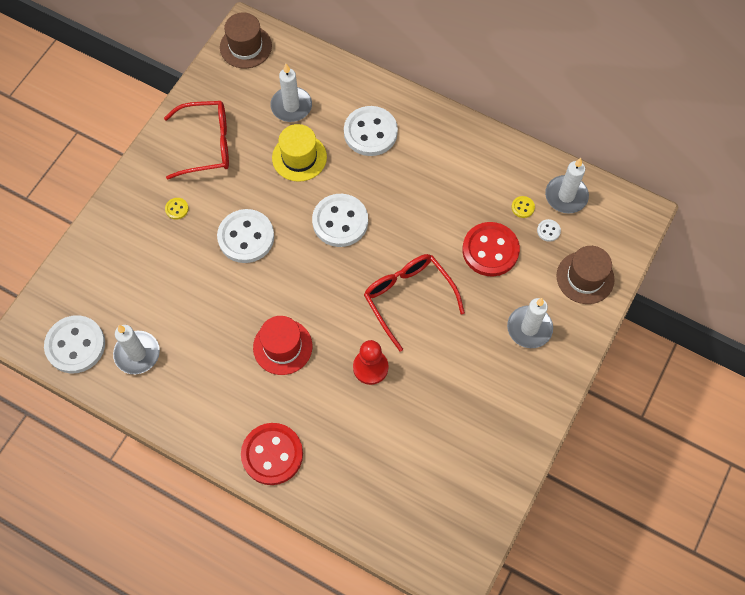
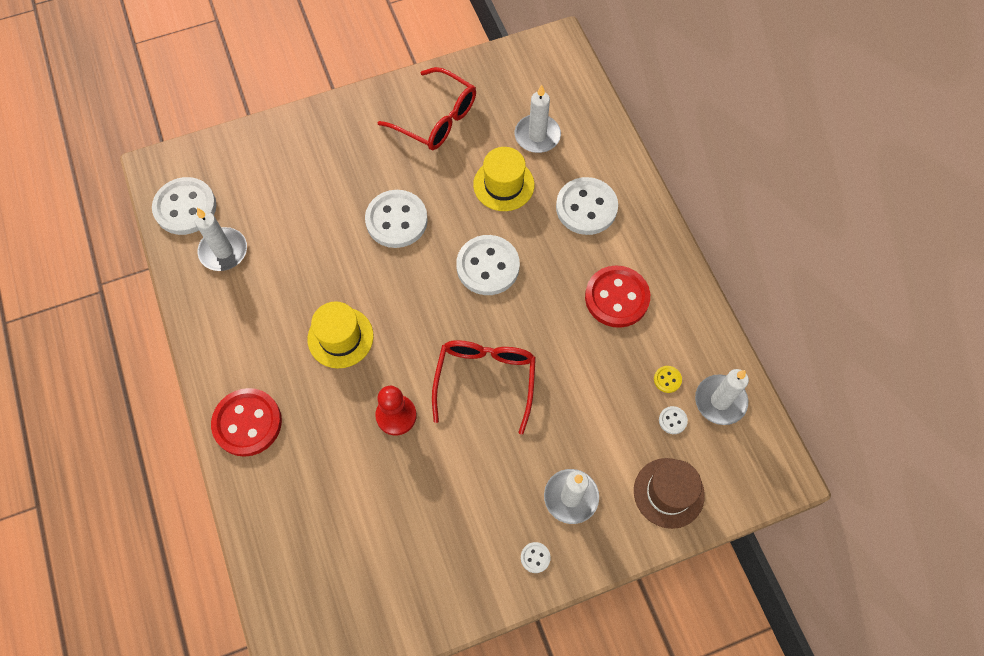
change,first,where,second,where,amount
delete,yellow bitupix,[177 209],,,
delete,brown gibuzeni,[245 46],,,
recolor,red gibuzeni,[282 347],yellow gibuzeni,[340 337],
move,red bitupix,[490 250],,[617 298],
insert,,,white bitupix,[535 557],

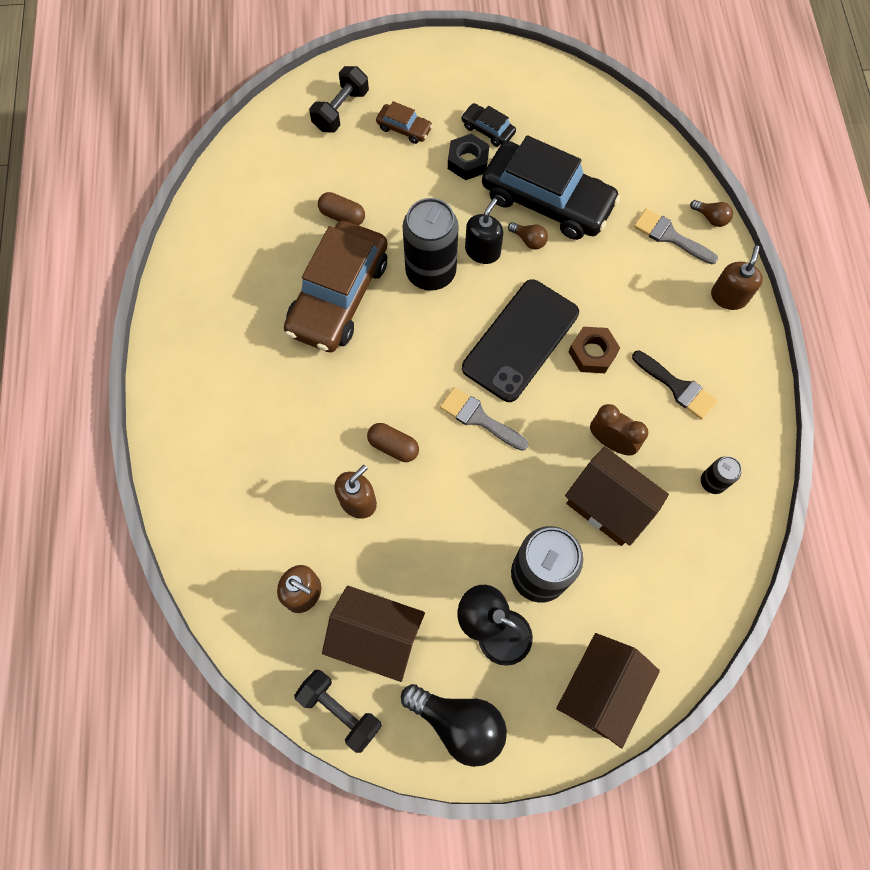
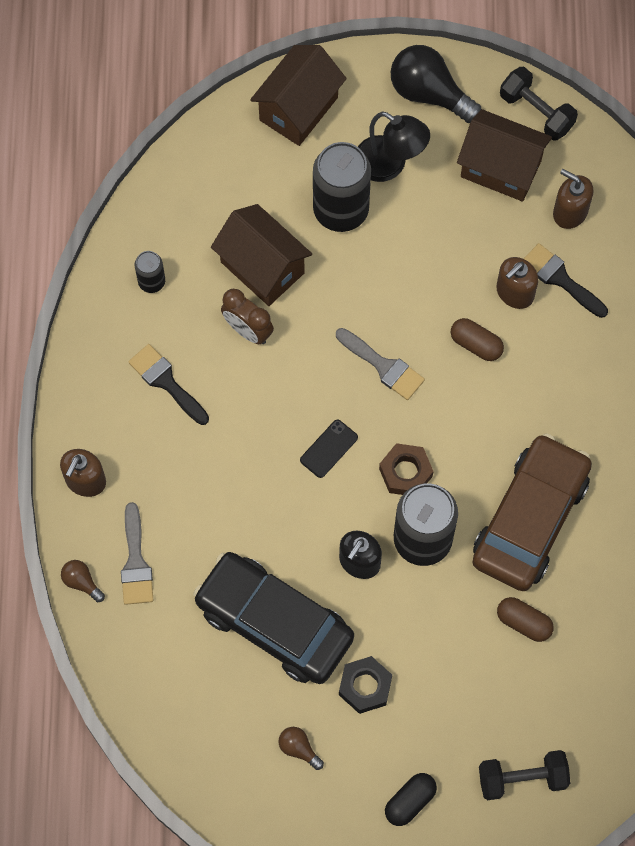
change,first,where,second,where,amount
rotate,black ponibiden,[341 110],,[522 778],45 degrees clockwise
delete,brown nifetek,[404 128],,,
delete,black nifetek,[488 129],,,
resize,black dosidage,[520 340],,[329 449],x0.42
move,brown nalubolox,[529 240],,[299 749],
move,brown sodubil,[592 353],,[405 472],
rotate,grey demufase,[670 236],,[135 562],45 degrees clockwise
insert,,,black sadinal,[410 801],
insert,,,black demufase,[560 279],

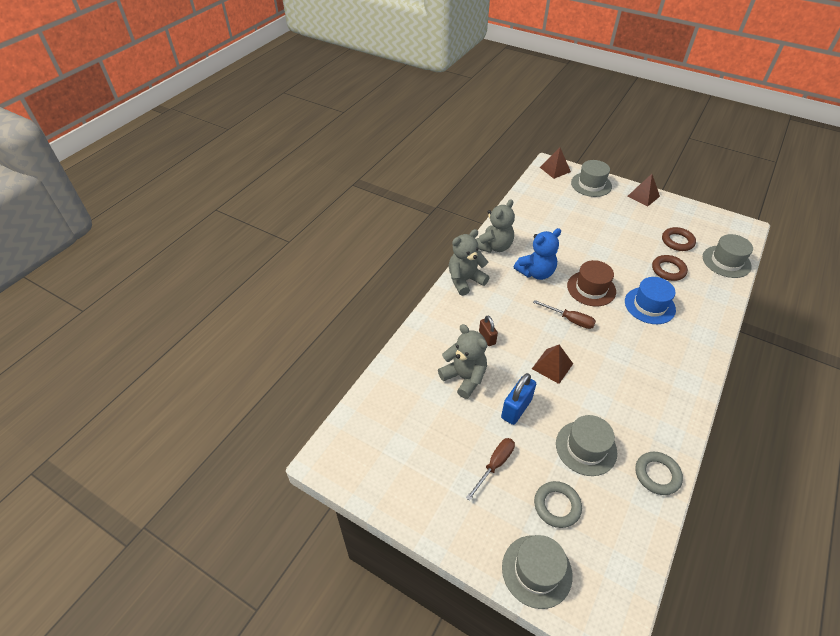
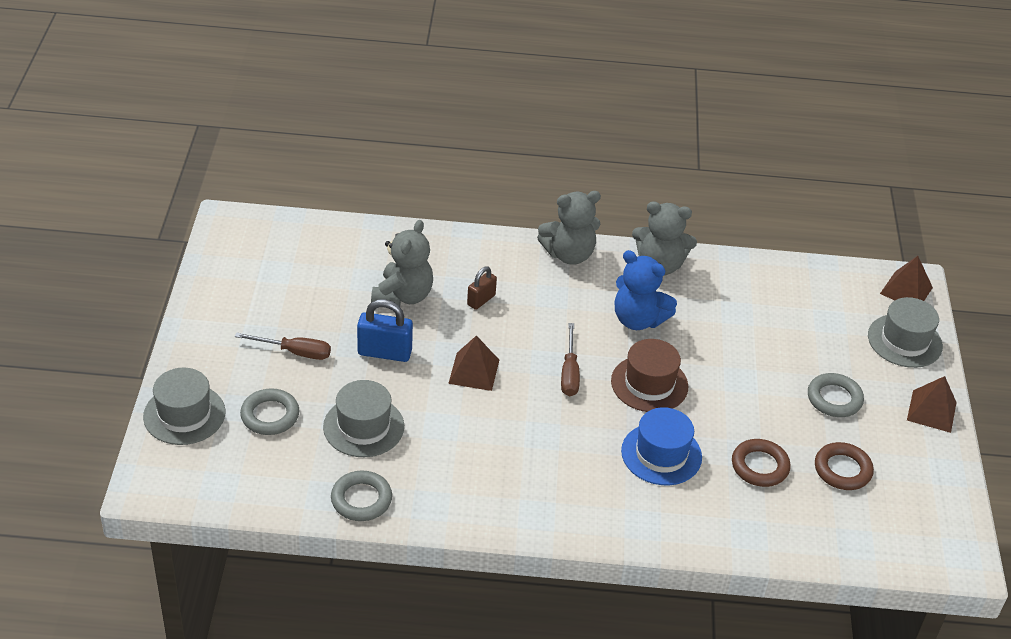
change,first,where,second,where,amount
rotate,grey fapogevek,[465 280],,[569 254],135 degrees clockwise
delete,grey gibuzeni,[726 261],,,
insert,,,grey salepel,[834 399],

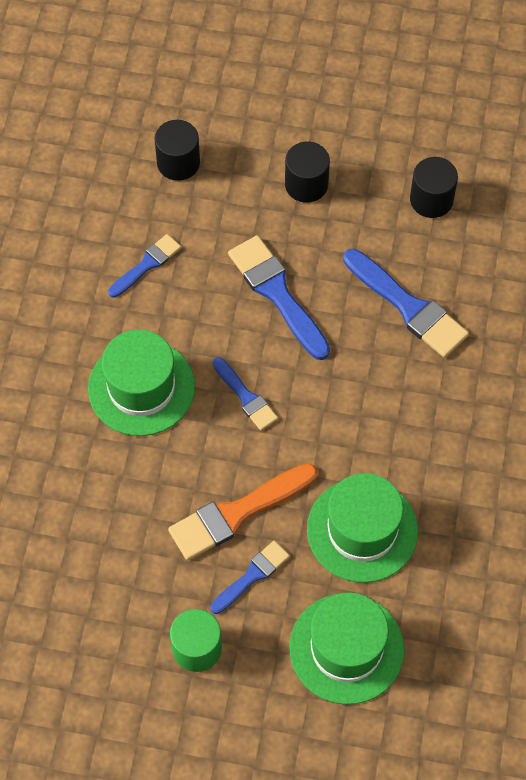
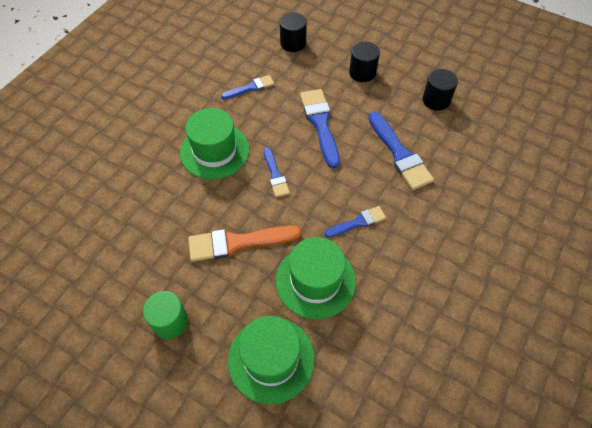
change,first,where,second,where,amount
move,blue demufase,[252 575],,[358 222],

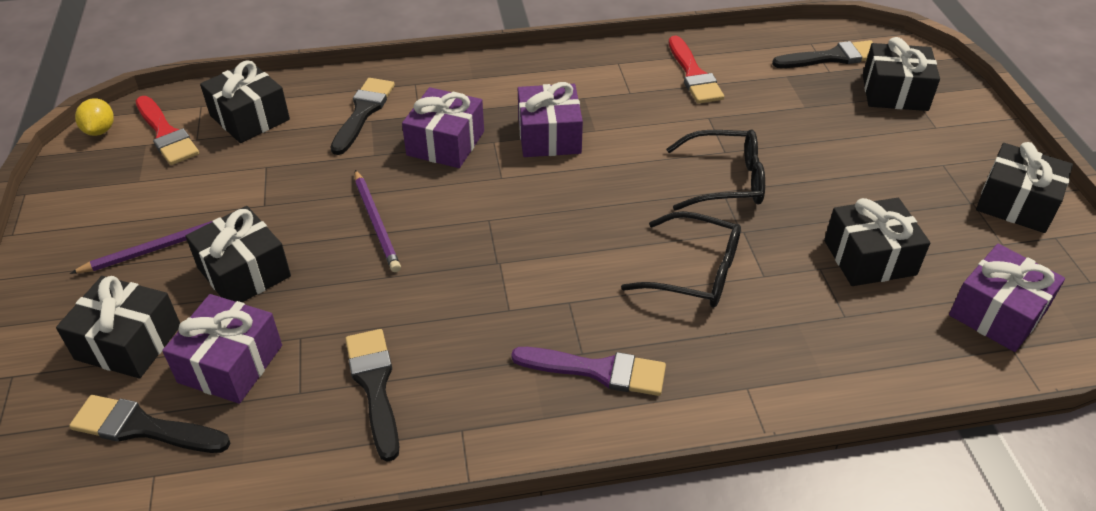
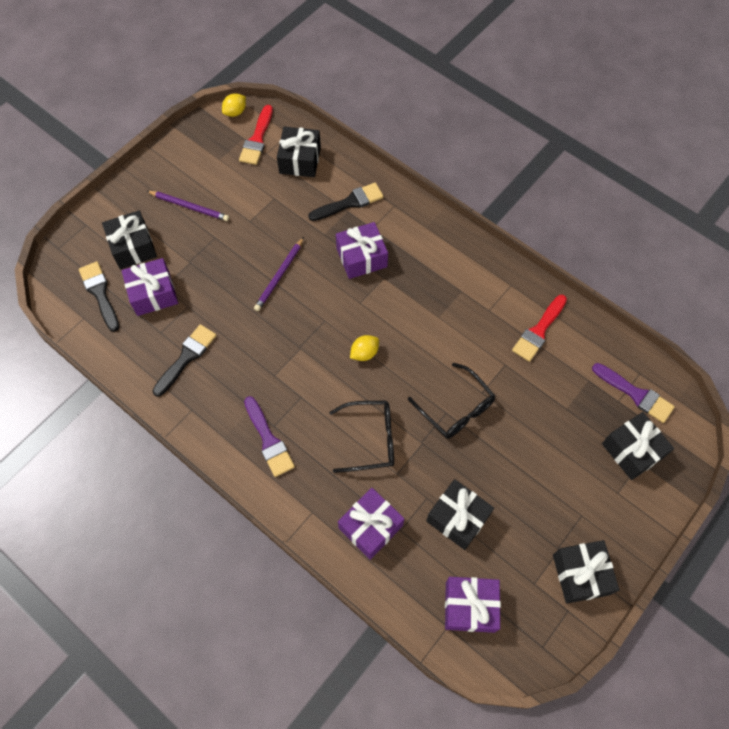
change,first,where,second,where,amount
delete,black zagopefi,[244 272],,,
move,purple zagopefi,[549 136],,[370 527],
rotate,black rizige,[694 272],,[370 439],75 degrees counterclockwise
recolor,black demufase,[832 57],purple demufase,[635 394],
insert,,,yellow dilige,[364 353],

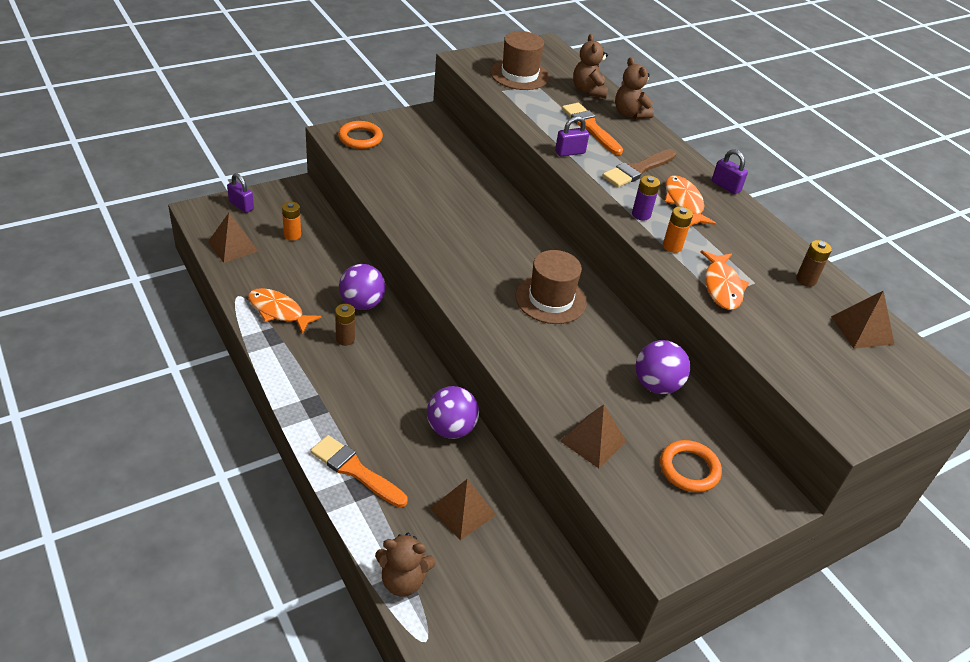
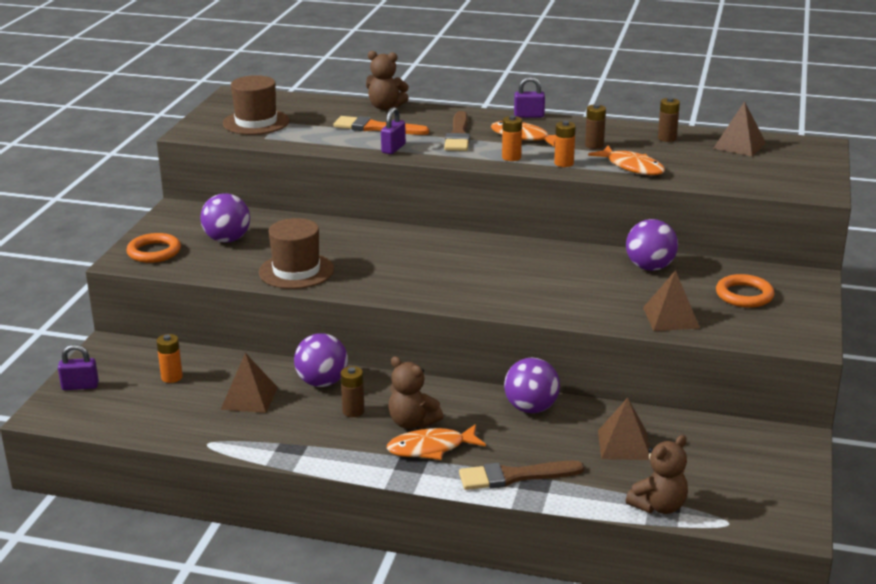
change,first,where,second,where,amount
move,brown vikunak,[233 246],,[249 398],
move,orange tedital,[278 311],,[431 448],
recolor,orange demufase,[355 470],brown demufase,[514 476],
move,brown gibuzeni,[550 299],,[296 271],
move,brown fapogevek,[588 91],,[412 422],
recolor,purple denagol,[641 214],orange denagol,[511 157],
insert,,,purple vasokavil,[227 240],
insert,,,brown denagol,[594 145],

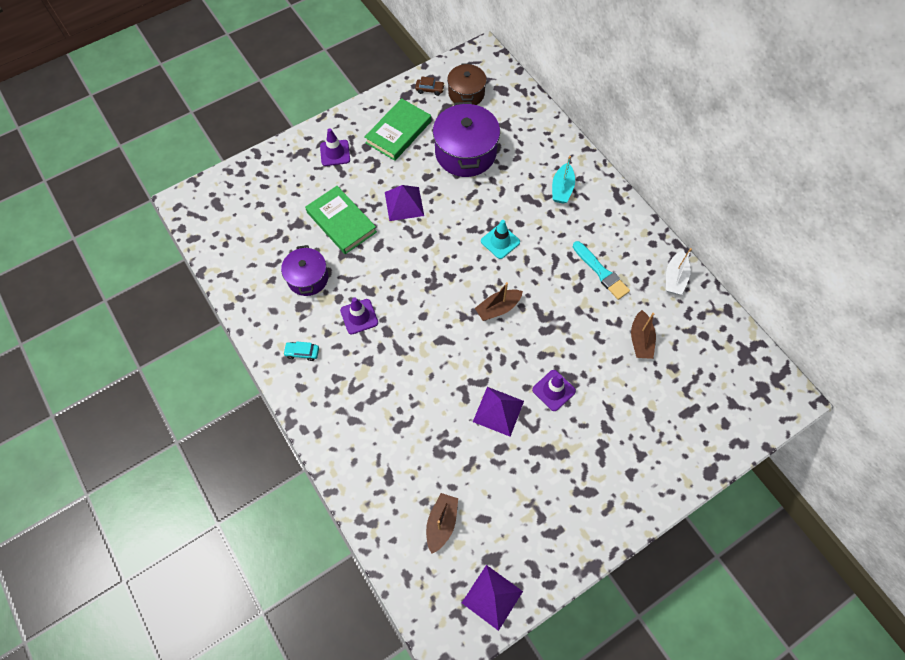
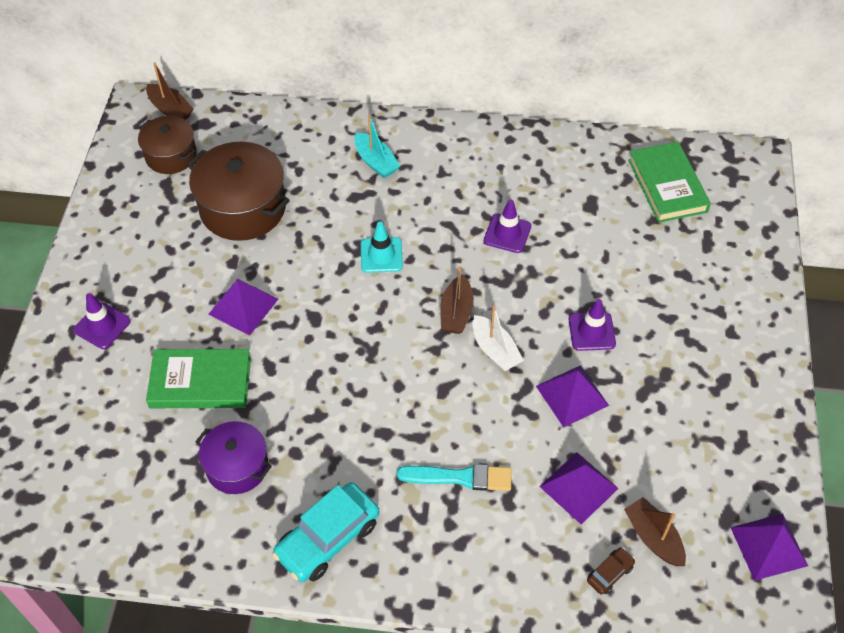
change,first,where,second,where,amount
resize,turquoise nifetek,[302 352],,[327 538],x2.15
move,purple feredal,[359 316],,[507 233],
move,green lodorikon,[398 132],,[667 185],
move,brown nifetek,[429 89],,[610 573],
recolor,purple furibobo,[465 153],brown furibobo,[243 208],
move,turquoise demufase,[601 272],,[460 477],
move,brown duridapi,[640 340],,[170 109],
move,white duridapi,[675 278],,[495 350],
insert,,,purple vikunak,[578 487],

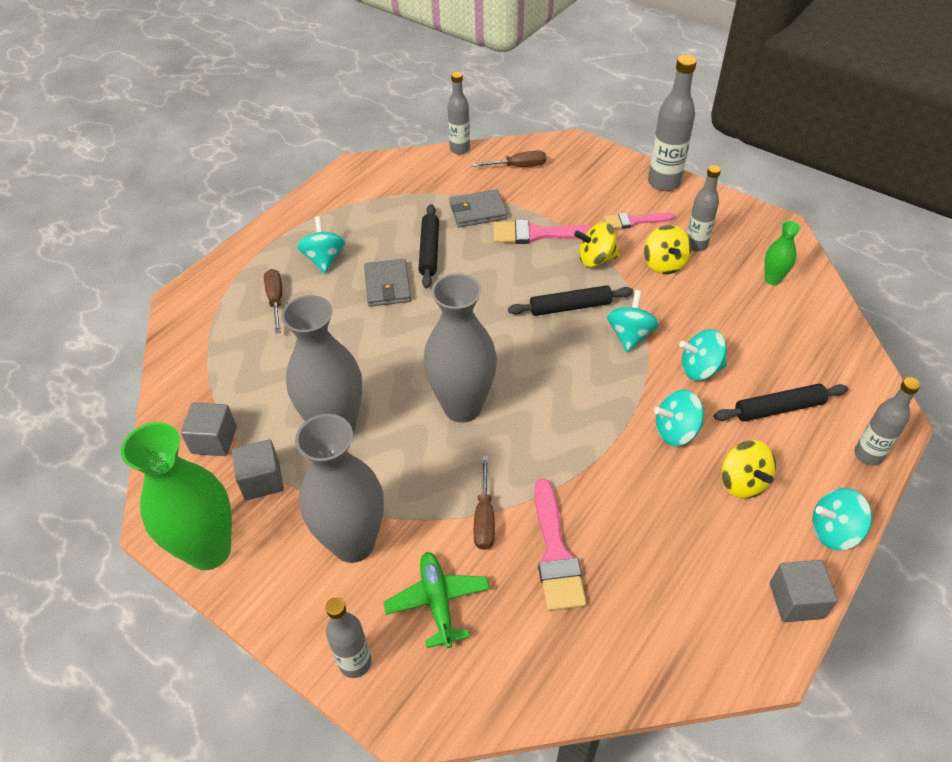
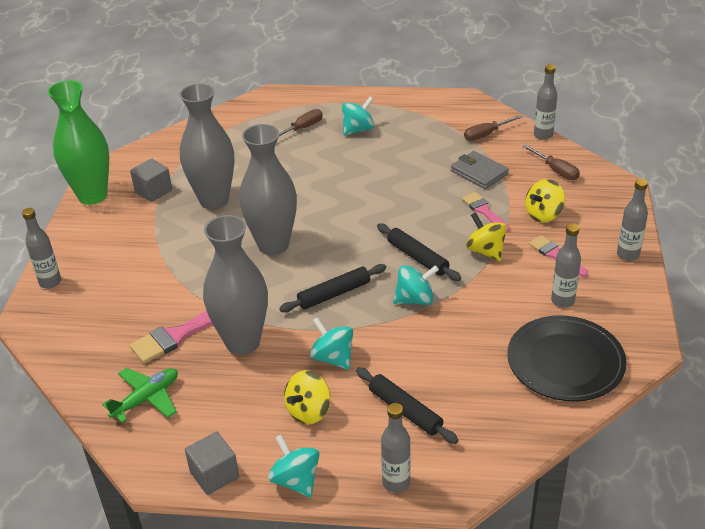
change,first,where,second,where,amount
delete,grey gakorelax,[214 440],,,
move,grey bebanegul,[353 543],,[242 342],
delete,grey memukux,[387 285],,,
move,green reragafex,[438 602],,[146 399],
move,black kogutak,[429 251],,[334 294],
move,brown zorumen,[484 517],,[486 134],
resize,pink demufase,[538 234],,[484 211],x0.66
move,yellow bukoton,[664 264],,[543 214],
resize,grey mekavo,[664 183],,[628 255],x0.65
delete,turquoise bukoton,[700 369],,,
replace,green bebanegul,[772 279],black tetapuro,[565 362],

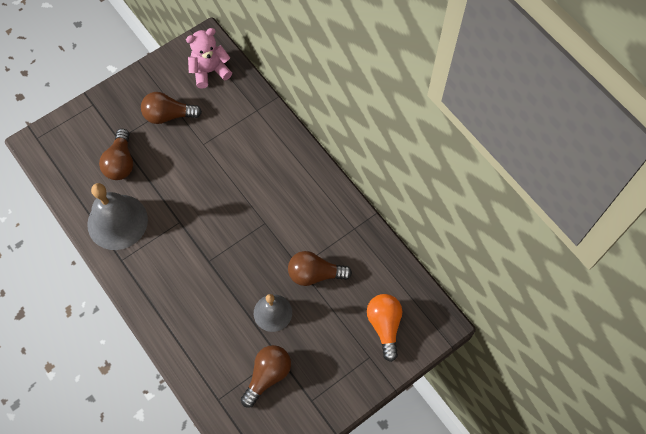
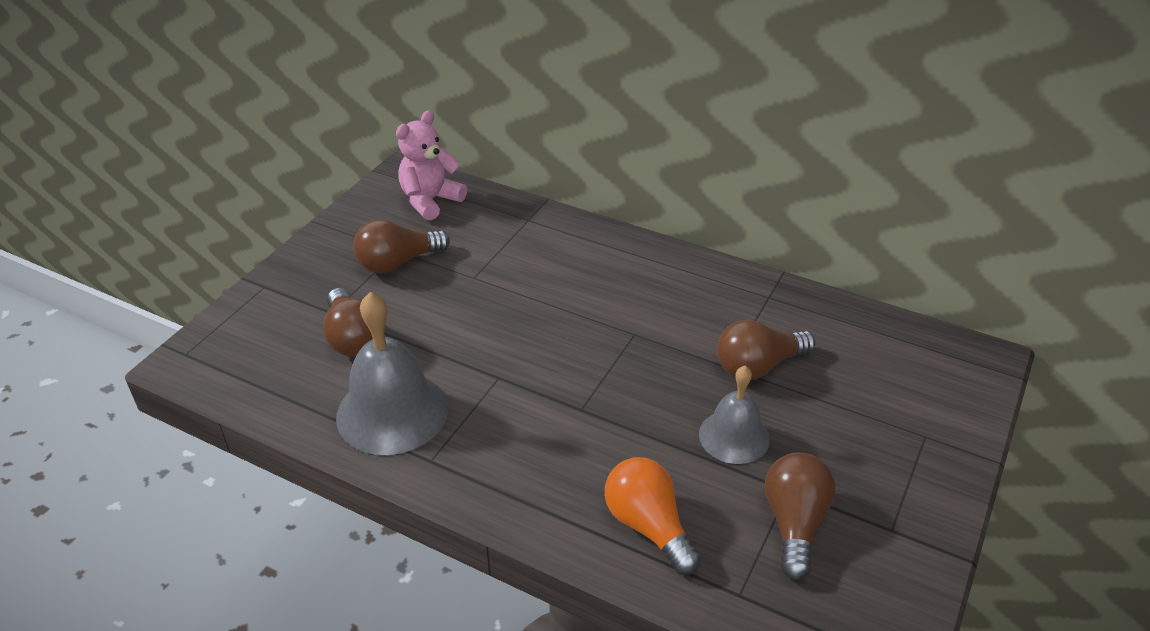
change,first,where,second,where,amount
move,orange nalubolox,[384 326],,[648 526],

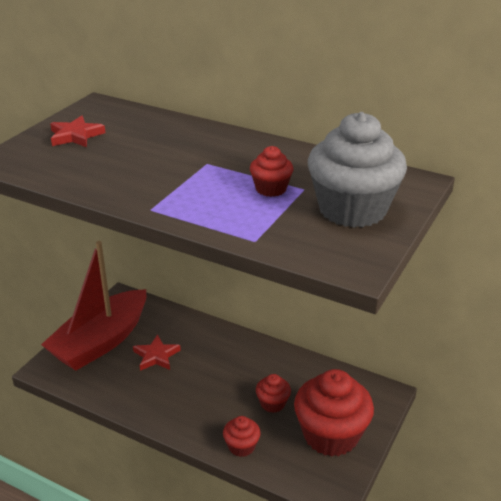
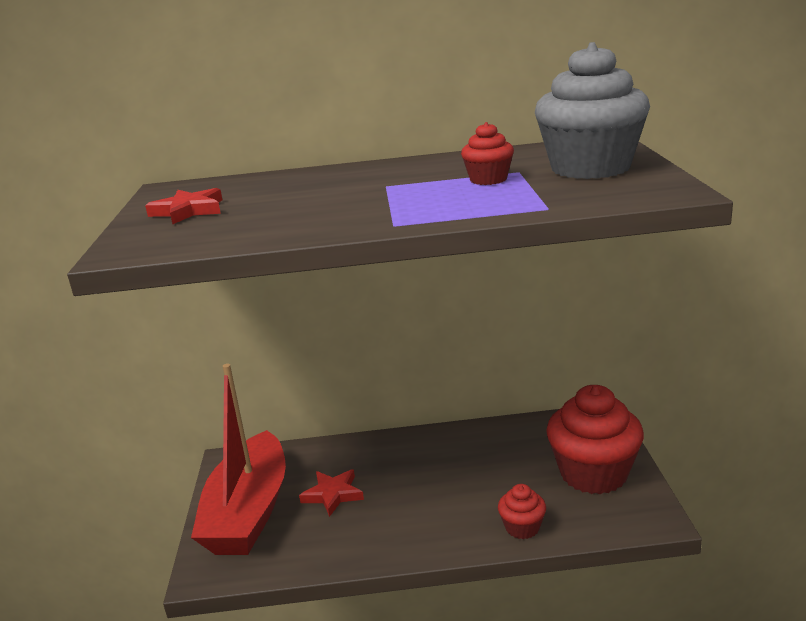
change,first,where,second,where,amount
delete,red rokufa,[272 403],,,

